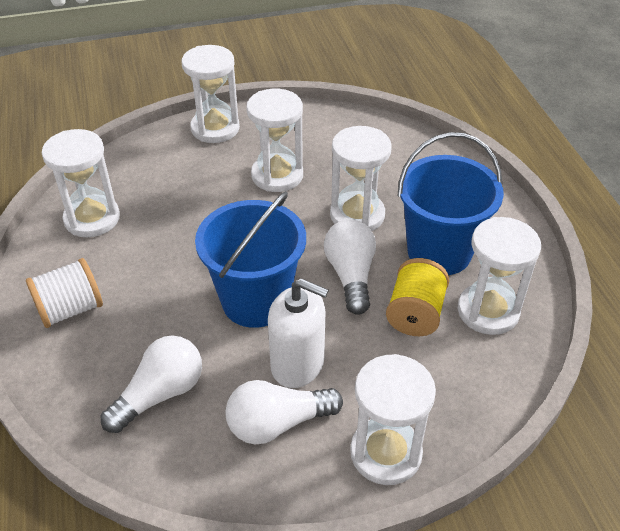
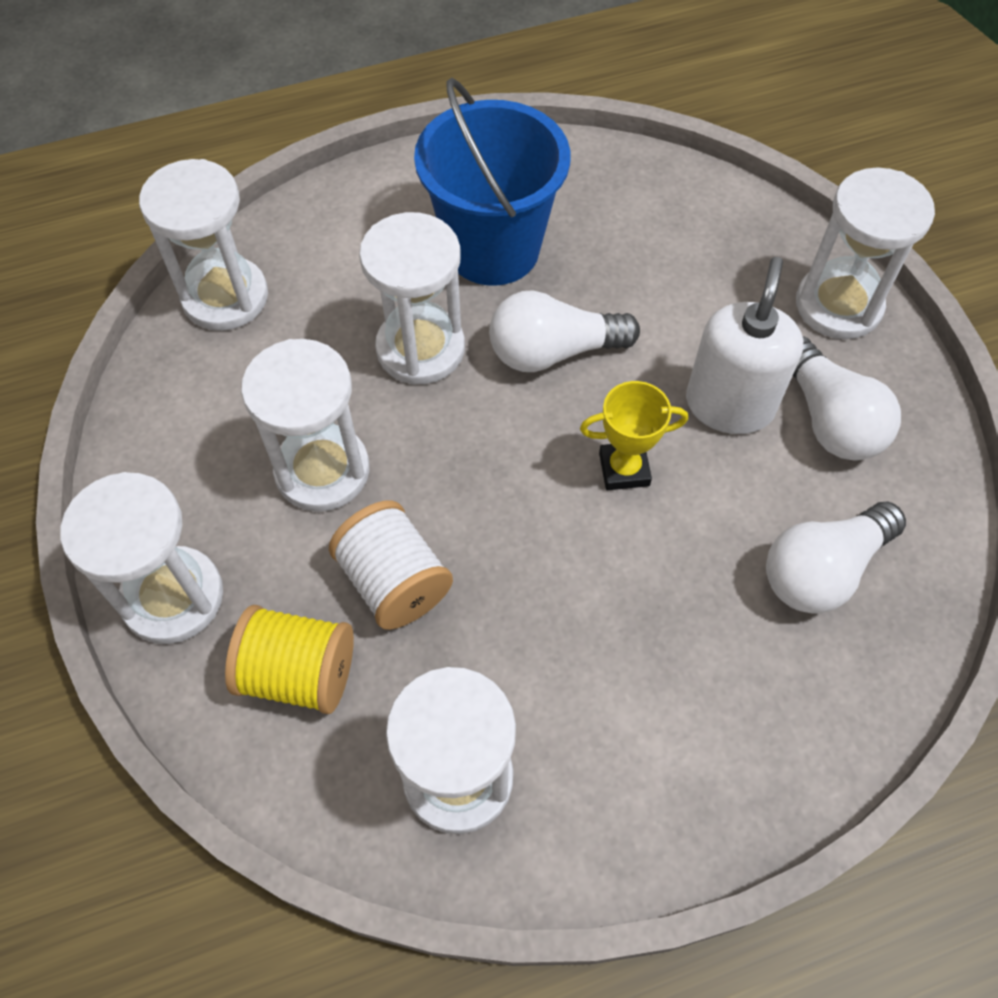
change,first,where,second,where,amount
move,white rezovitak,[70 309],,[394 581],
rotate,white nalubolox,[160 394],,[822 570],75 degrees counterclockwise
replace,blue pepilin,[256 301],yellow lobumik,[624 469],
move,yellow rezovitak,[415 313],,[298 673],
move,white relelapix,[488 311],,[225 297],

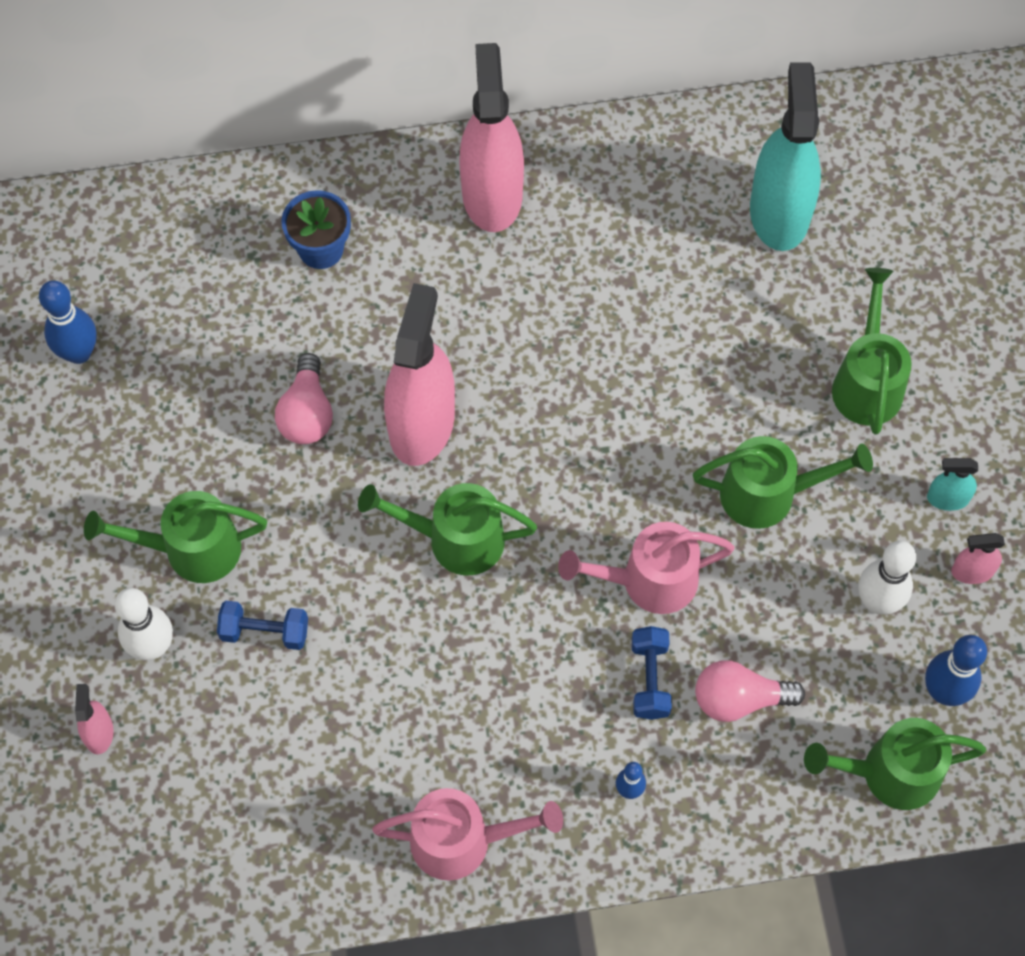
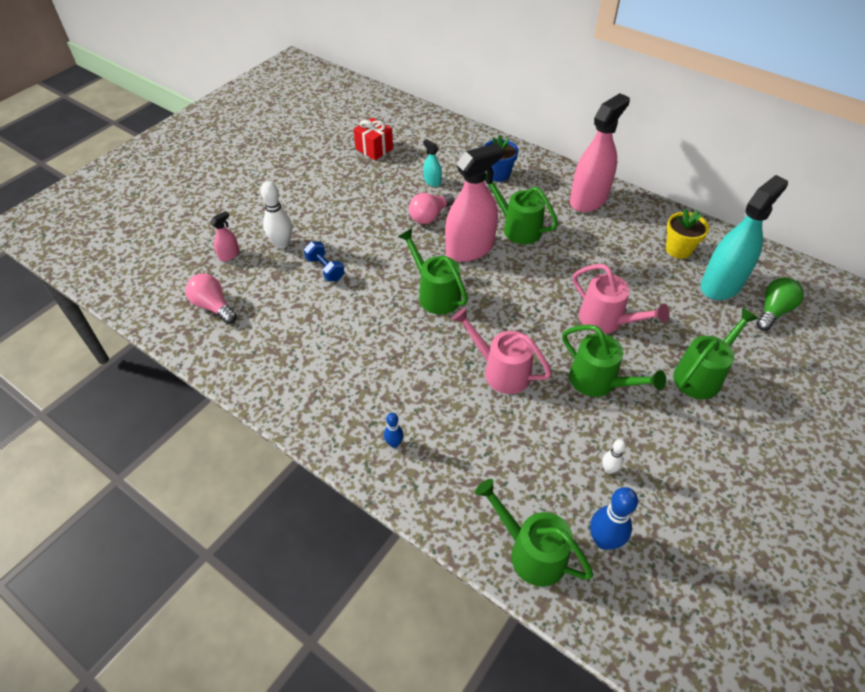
change,first,where,second,where,amount
replace,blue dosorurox,[79 353],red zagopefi,[374 149],
move,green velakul,[190 550],,[517 228],
move,pink velakul,[463 841],,[607 321],
delete,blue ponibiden,[650 679],,,
move,pink nalubolox,[739 699],,[213 306],
resize,white dosorurox,[878 602],,[609 469],x0.55
move,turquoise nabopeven,[947 498],,[432 181],
delete,pink nabopeven,[972 571],,,
insert,,,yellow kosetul,[678 249],
insert,,,green nalubolox,[773 311],

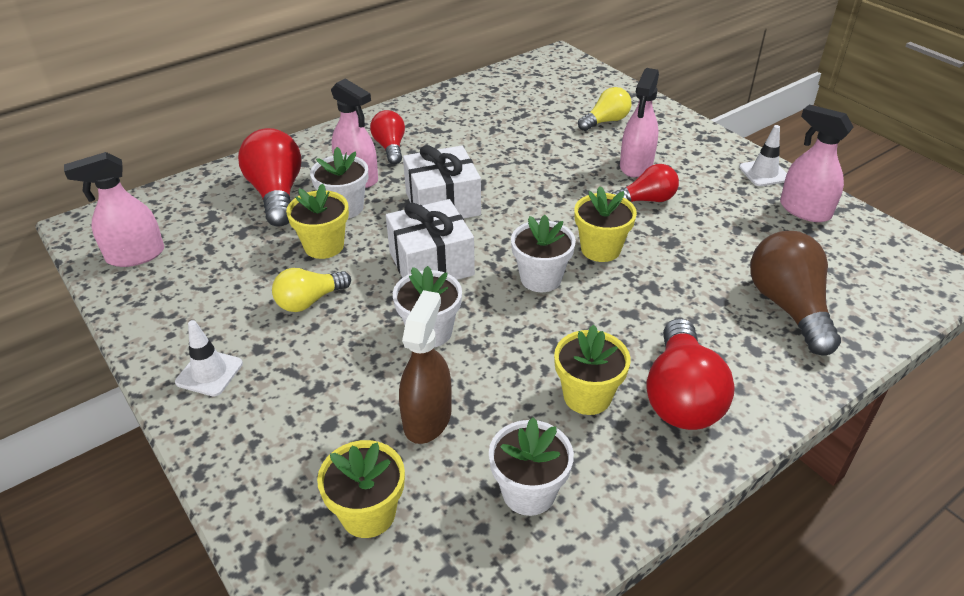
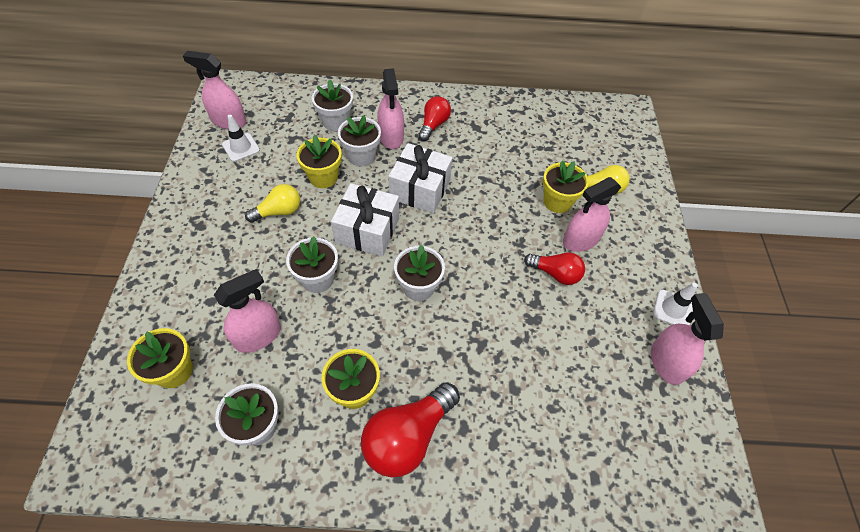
change,first,where,second,where,amount
move,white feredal,[209 373],,[241 147],
replace,red nalubolox,[277 194],white kosetul,[336 122],
rotate,yellow nalubolox,[309 301],,[279 211],150 degrees clockwise
recolor,brown nabopeven,[427 418],pink nabopeven,[258 336],
move,yellow kosetul,[600 249],,[557 202],
delete,brown nalubolox,[788 307],,,

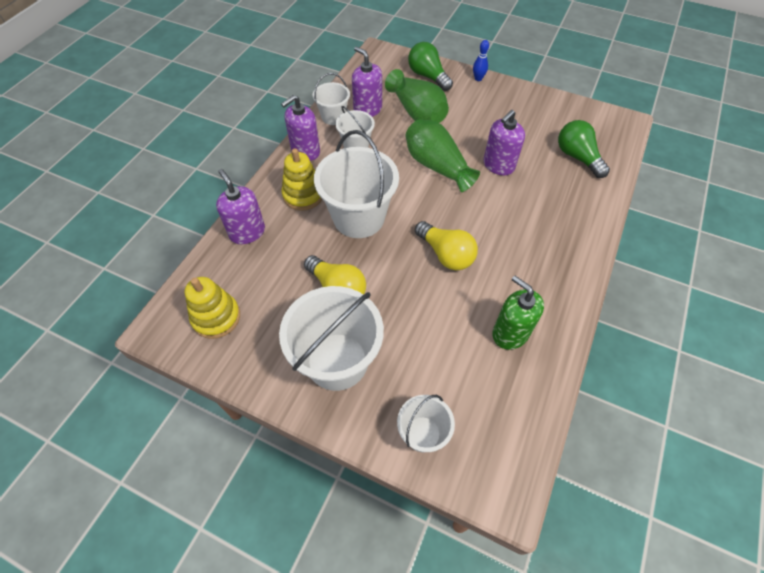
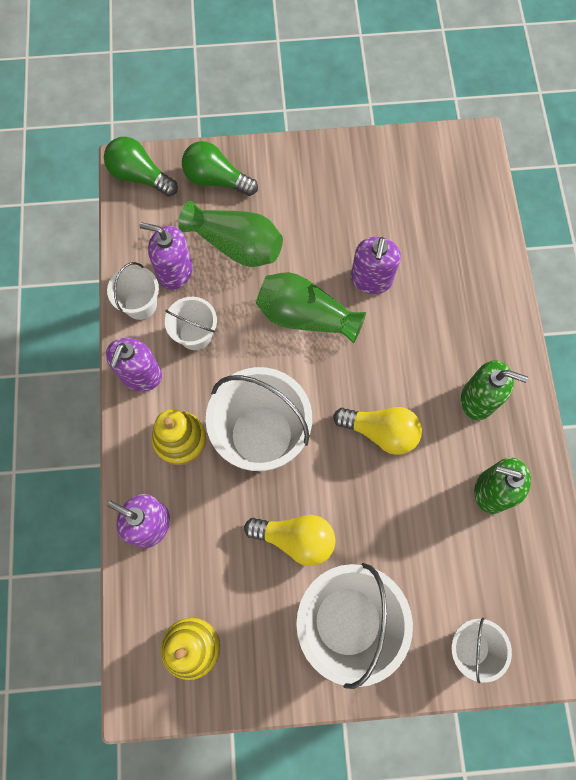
change,first,where,second,where,amount
delete,blue dosorurox,[478 79],,,
move,green nalubolox,[577 157],,[140 176],
insert,,,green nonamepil,[478 399],

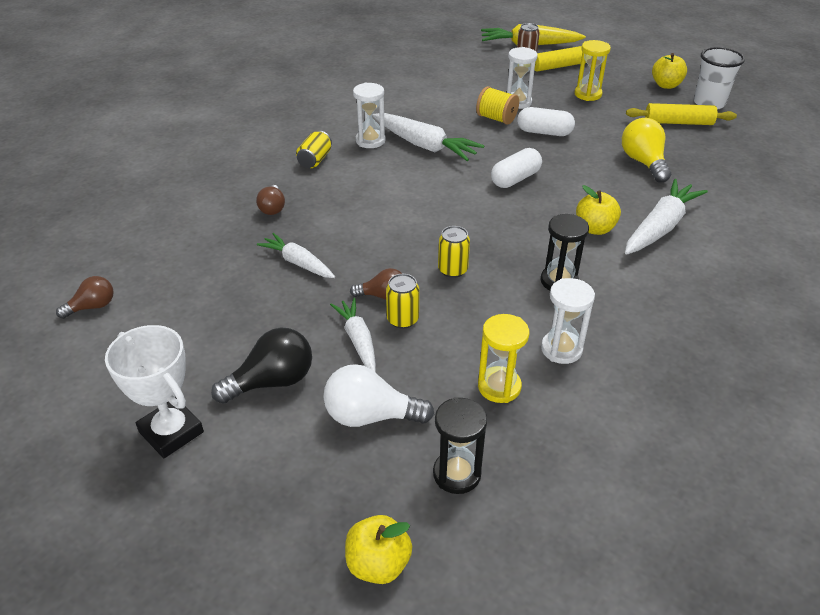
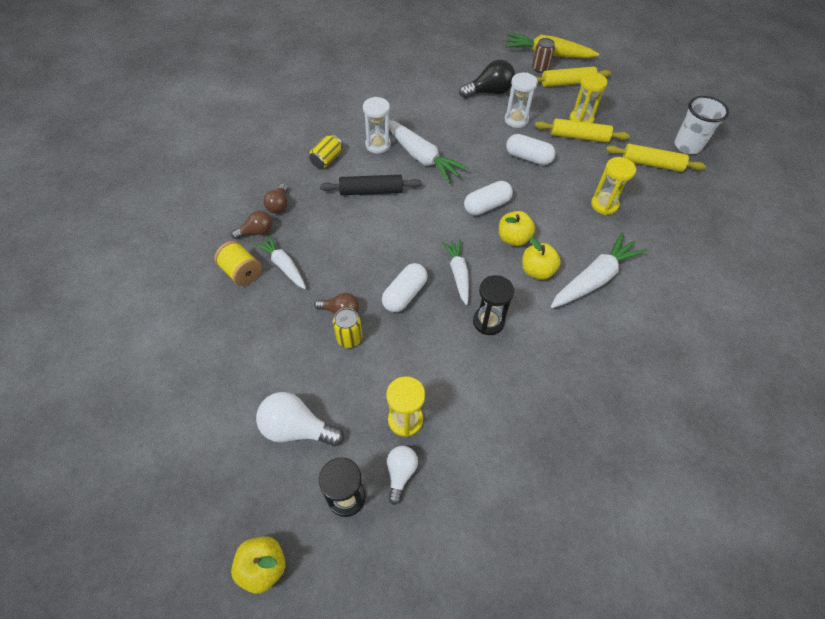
change,first,where,second,where,amount
move,brown nalubolox,[92 307],,[257 232],
delete,white lobumik,[171 432],,,
move,black nalubolox,[272 381],,[489 92],
move,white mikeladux,[358 340],,[458 274],
replace,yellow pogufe,[452 270],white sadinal,[404 294],
move,yellow rezovitak,[496 118],,[241 272],
delete,white relelapix,[561 349],,,
replace,yellow nalubolox,[643 162],yellow relelapix,[604 205],
move,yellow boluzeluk,[666 85],,[513 238],
insert,,,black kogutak,[371 191],
insert,,,white nalubolox,[400 473],
insert,,,yellow kogutak,[579 137],

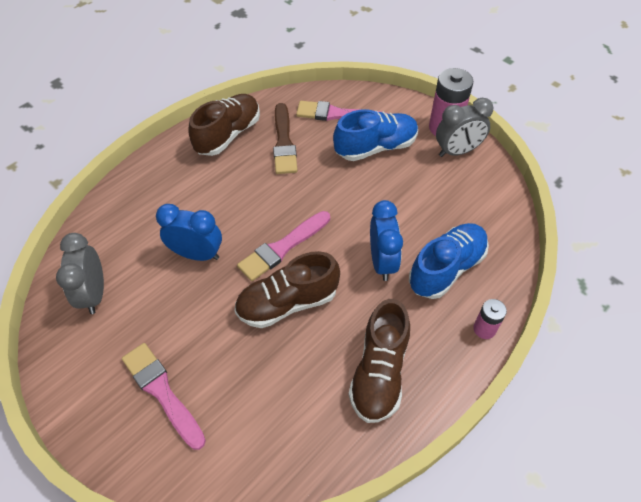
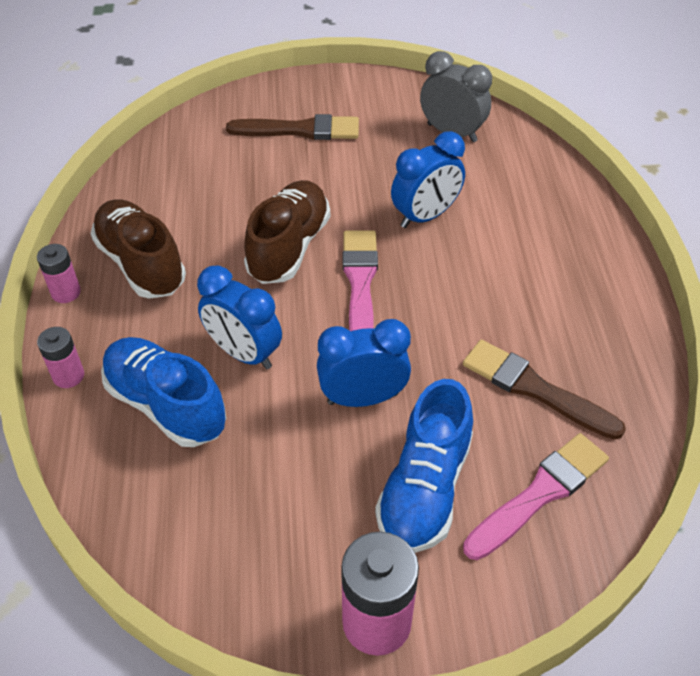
change,first,where,second,where,amount
recolor,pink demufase,[162 392],brown demufase,[300 130],
delete,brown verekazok,[228 135],,,
rotate,blue verekazok,[446 268],,[166 404],135 degrees clockwise
delete,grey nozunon,[457 151],,,
insert,,,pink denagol,[66 292],
insert,,,blue nozunon,[363 398],

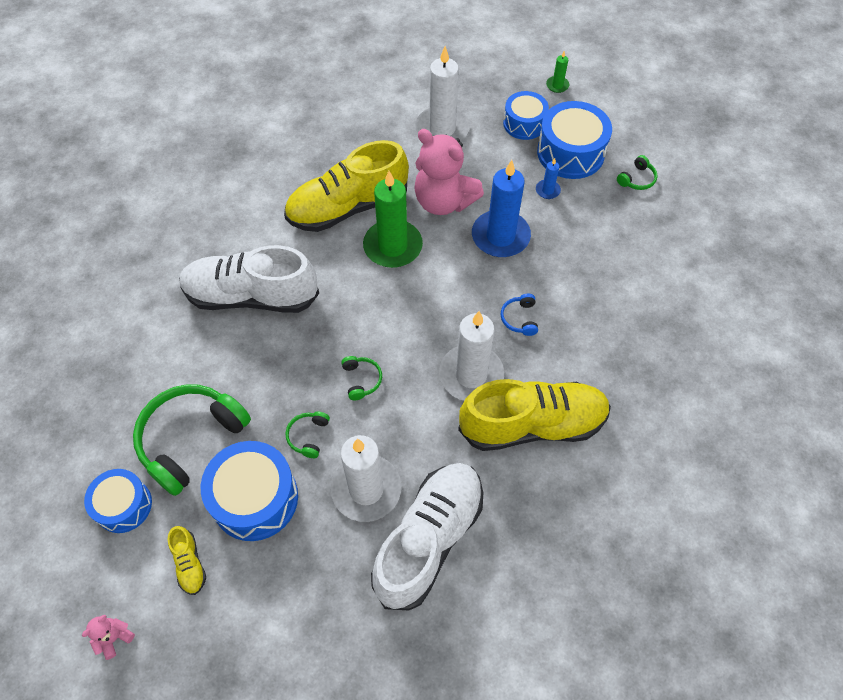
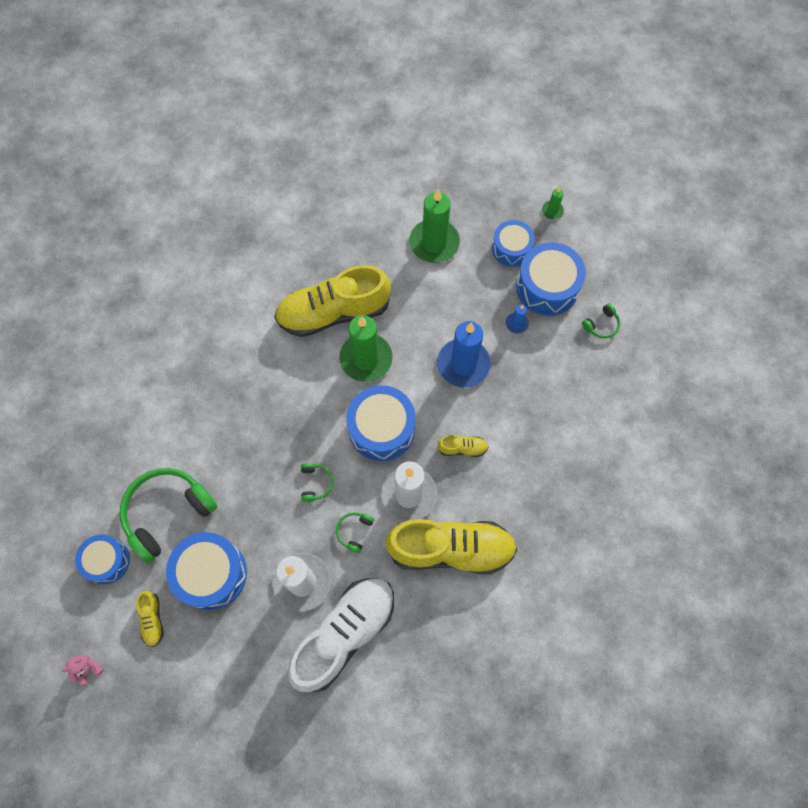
change,first,where,second,where,amount
delete,white verekazok,[251 296],,,
move,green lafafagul,[308 436],,[354 531],
delete,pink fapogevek,[443 201],,,
recolor,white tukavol,[442 129],green tukavol,[434 243],
replace,blue lafafagul,[520 318],yellow verekazok,[462 448],
insert,,,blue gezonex,[381 429],

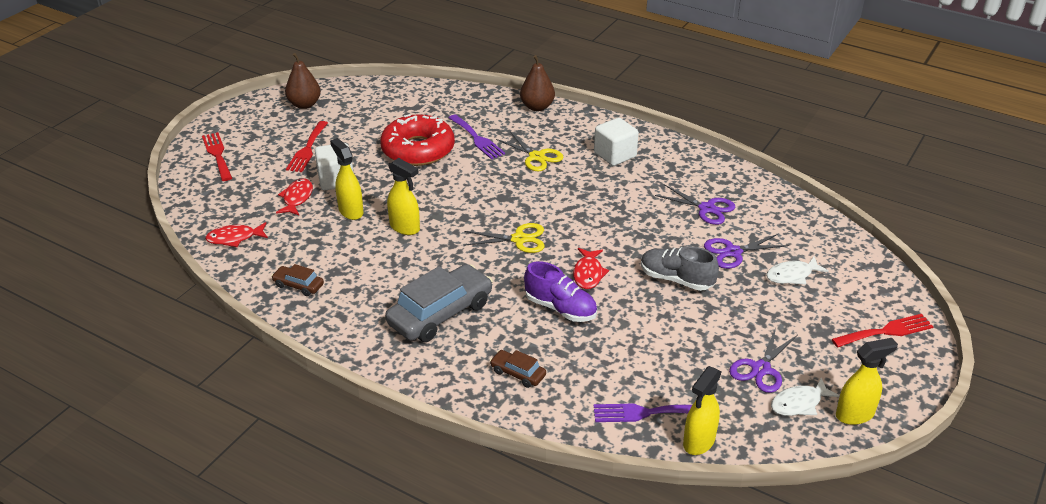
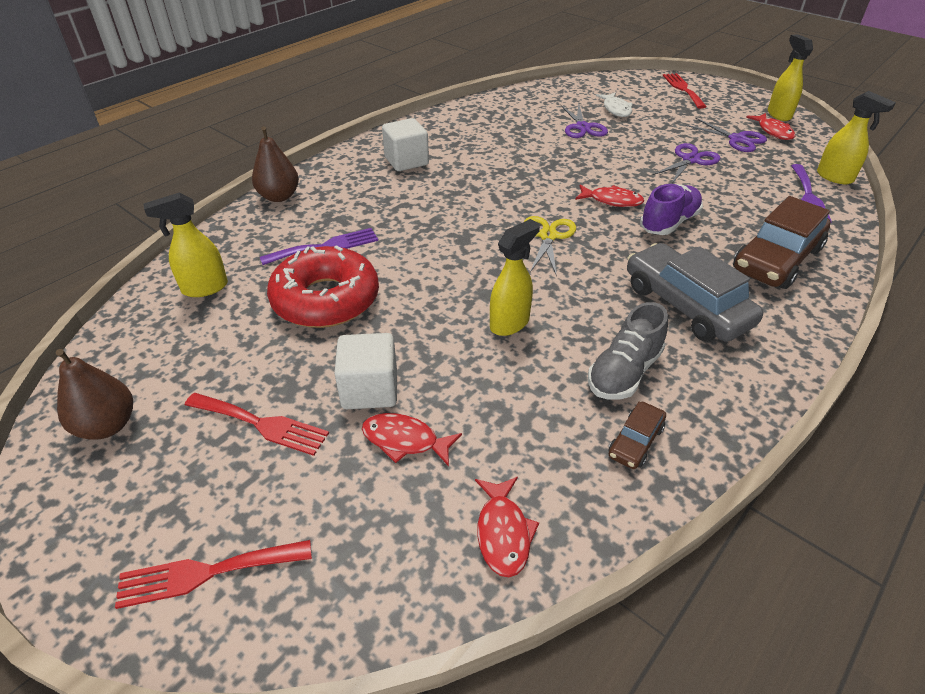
change,first,where,second,where,amount
move,yellow nabopeven,[350 211],,[204 288],
resize,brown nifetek,[518 373],,[776 259],x2.10
delete,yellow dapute,[536 157],,,
move,grey verekazok,[676 279],,[624 372],
move,purple dapute,[706 208],,[690 160],
recolor,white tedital,[799 403],red tedital,[773 131],

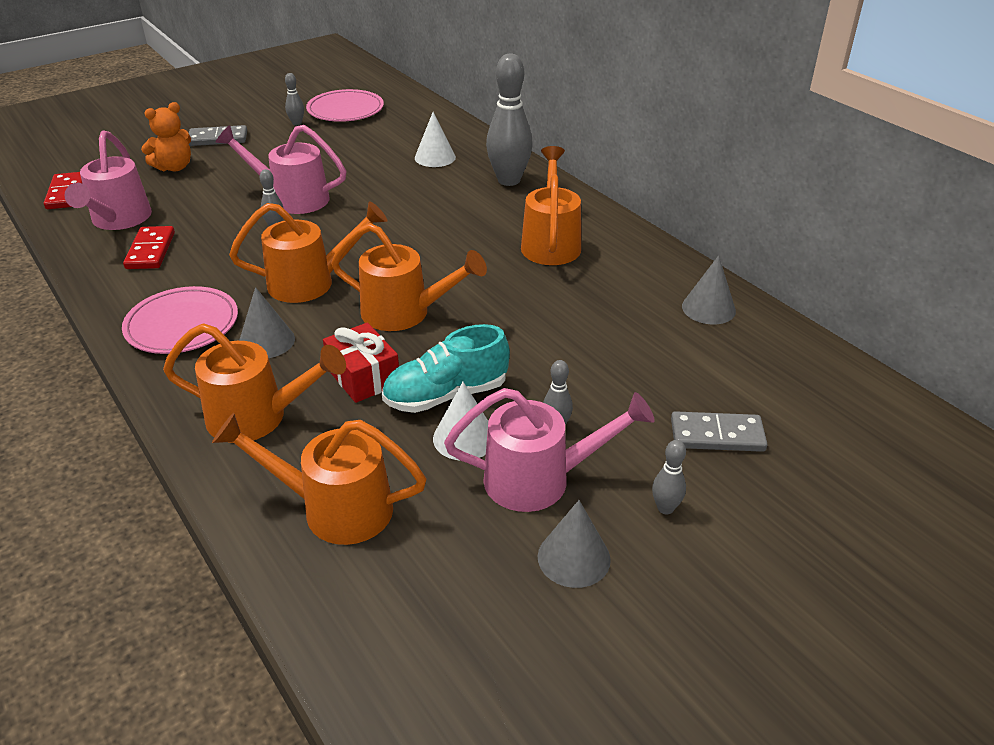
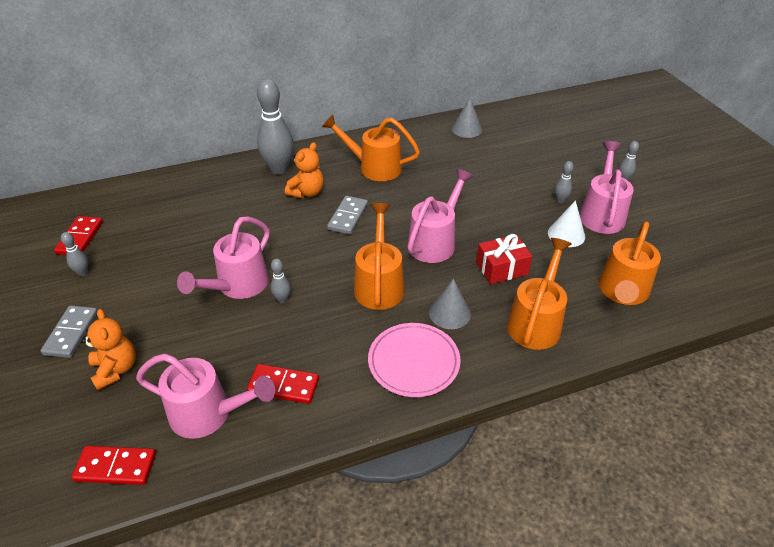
change,first,where,second,where,amount
replace,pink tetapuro,[345 110],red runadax,[80 238],
recolor,orange velakul,[405 313],pink velakul,[435 241],
delete,turquoise verekazok,[446 395],,,
delete,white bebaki,[435 157],,,
delete,grey bebaki,[573 557],,,
move,grey runadax,[717 435],,[348 217],
insert,,,orange fapogevek,[307 192],

